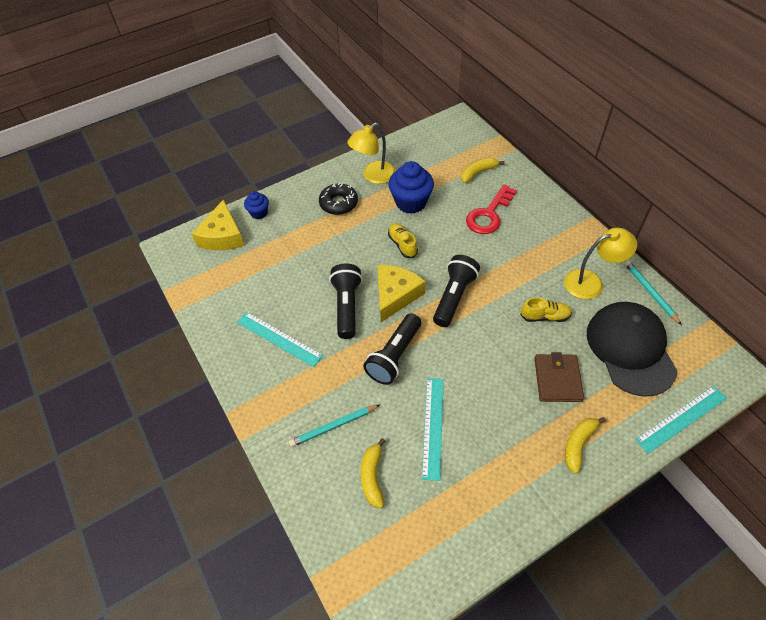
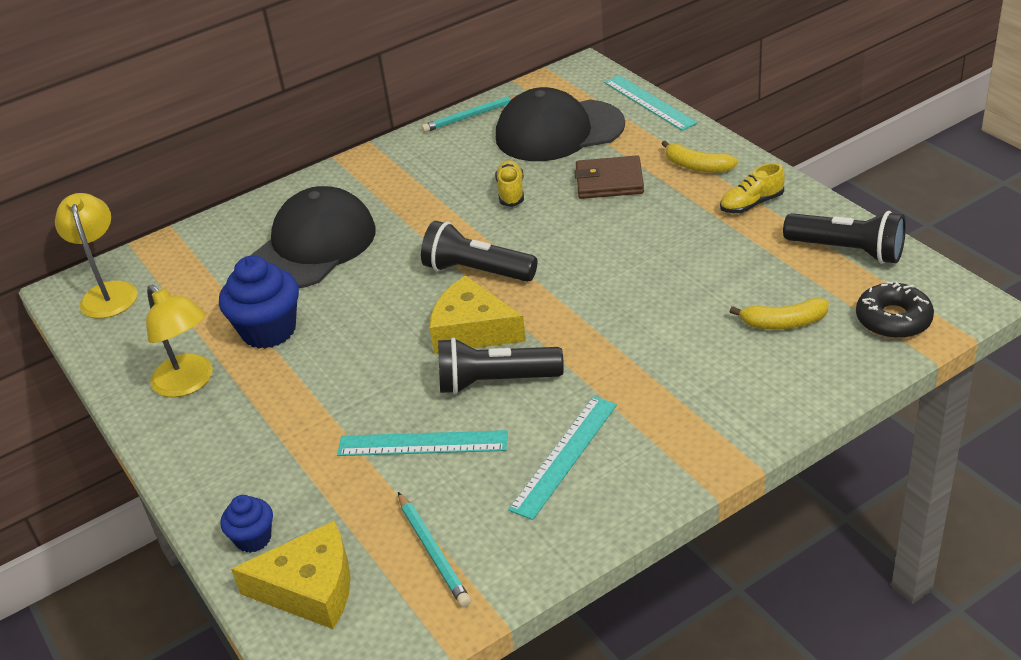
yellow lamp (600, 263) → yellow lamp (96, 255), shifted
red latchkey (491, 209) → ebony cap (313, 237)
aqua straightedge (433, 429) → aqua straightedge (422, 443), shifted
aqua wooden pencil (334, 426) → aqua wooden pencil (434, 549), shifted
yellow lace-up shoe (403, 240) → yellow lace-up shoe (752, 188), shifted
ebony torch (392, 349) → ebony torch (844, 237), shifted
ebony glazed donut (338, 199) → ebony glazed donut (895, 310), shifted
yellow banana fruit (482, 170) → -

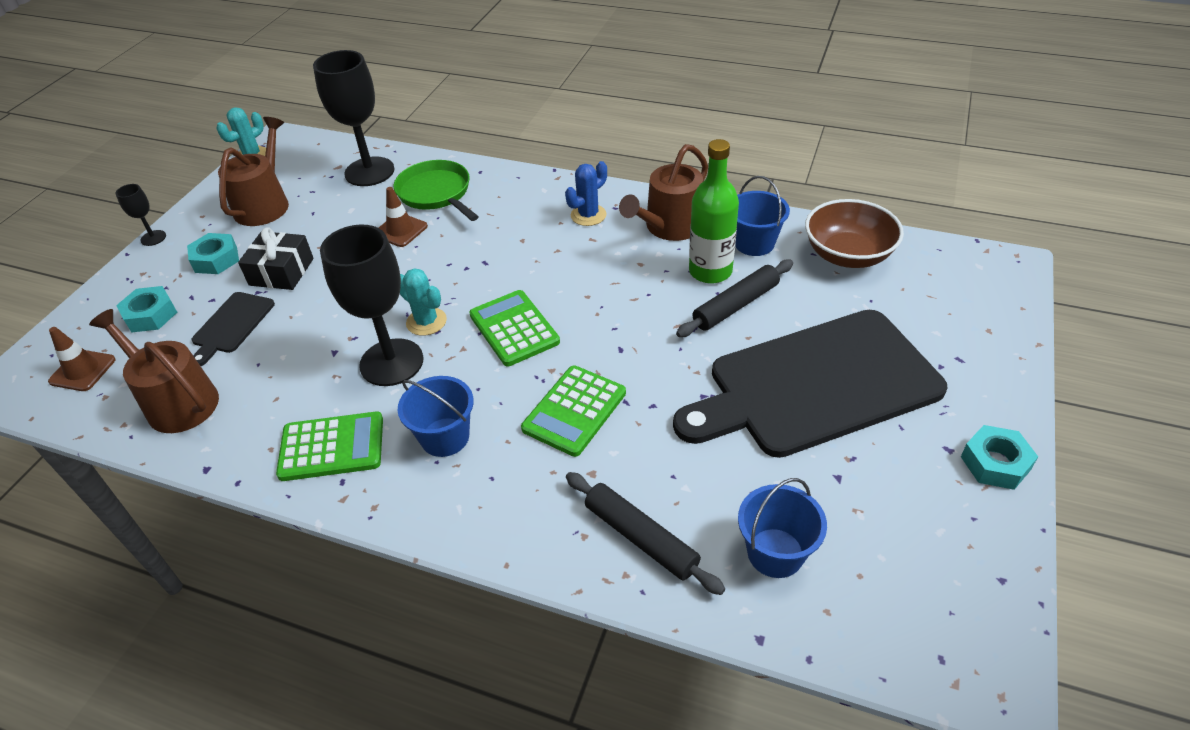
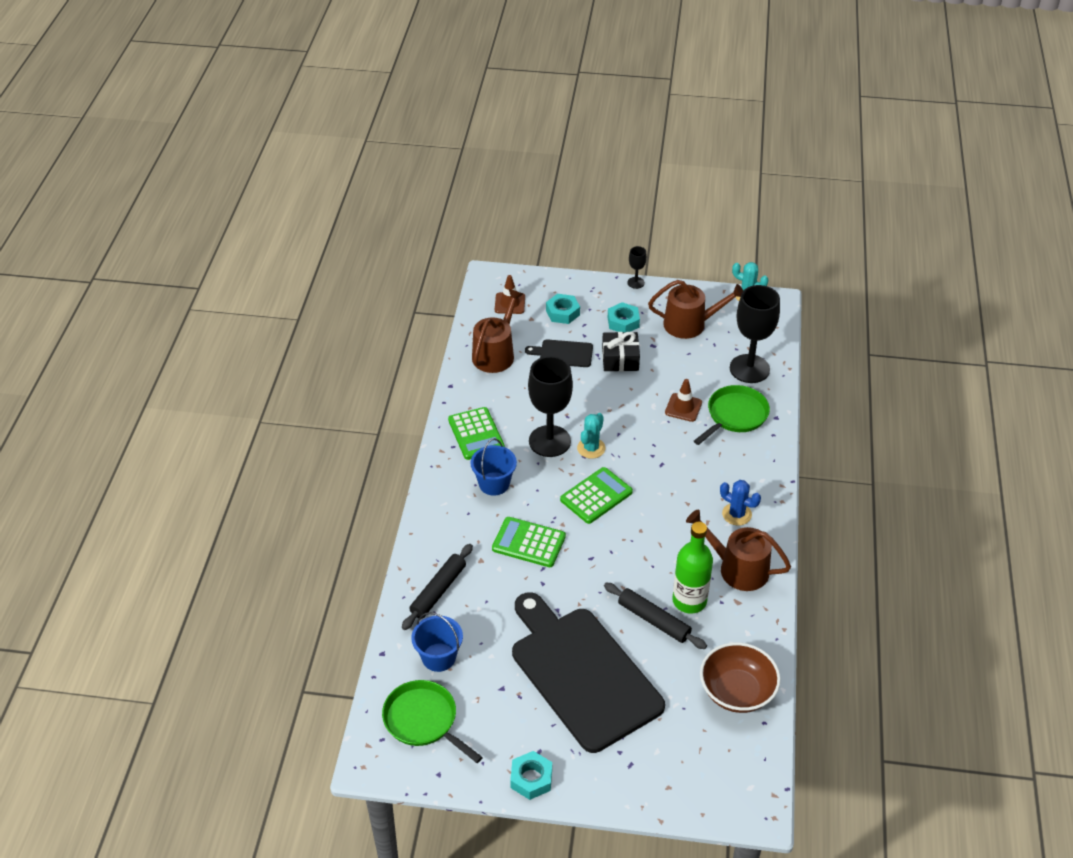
- → leaf-green pan (432, 721)
blue sand bucket (762, 216) → -

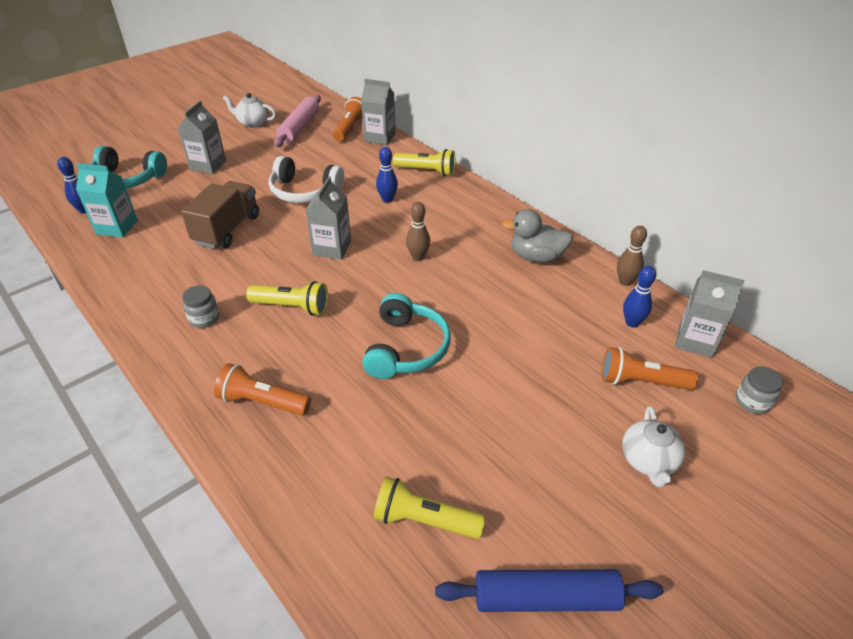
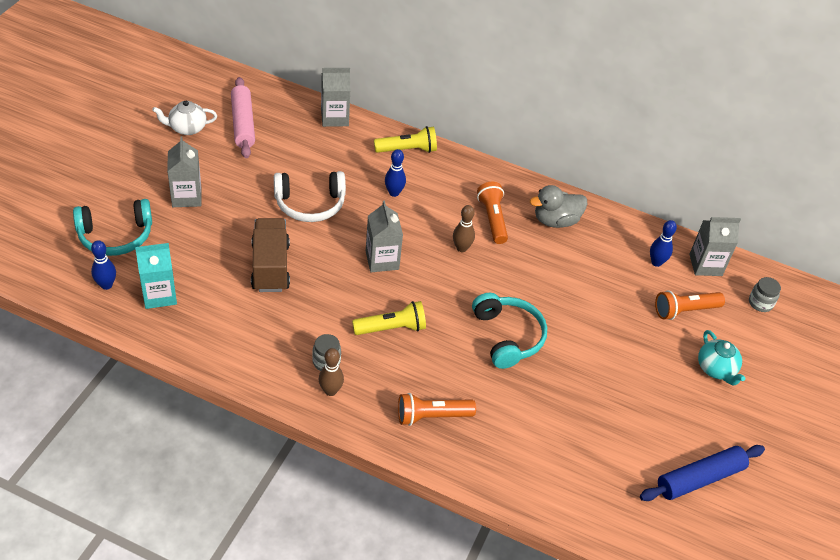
brown tenpin (632, 256) → brown tenpin (331, 372), shifted
orange-coloured torch (348, 119) → orange-coloured torch (492, 213), shifted
snow-white tea pot (653, 446) → aqua tea pot (721, 358)
yellow torch (429, 508) → -

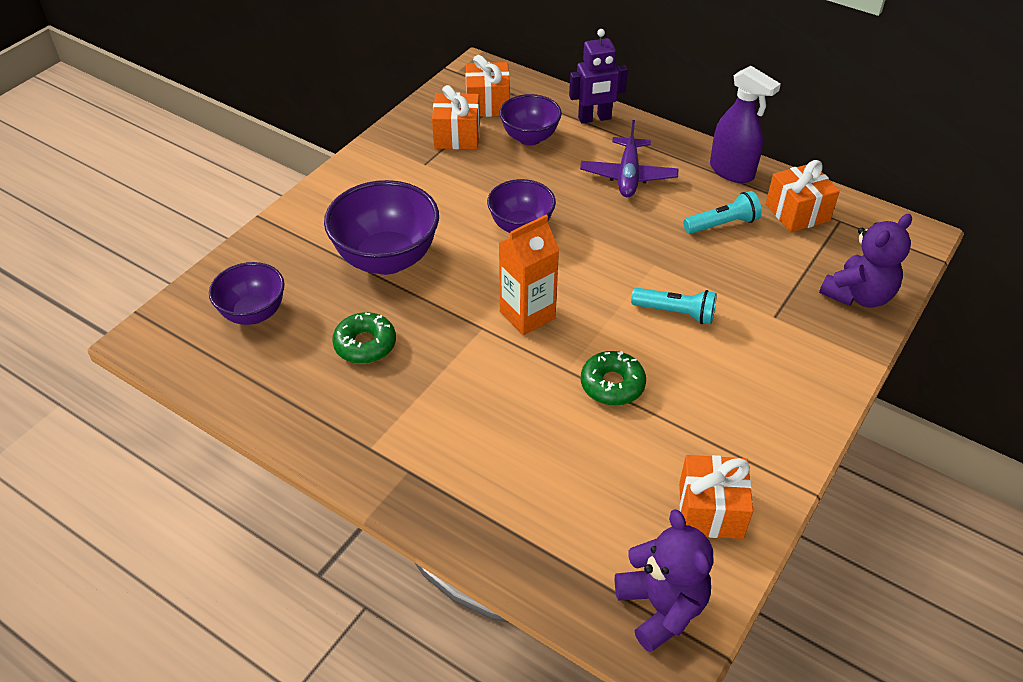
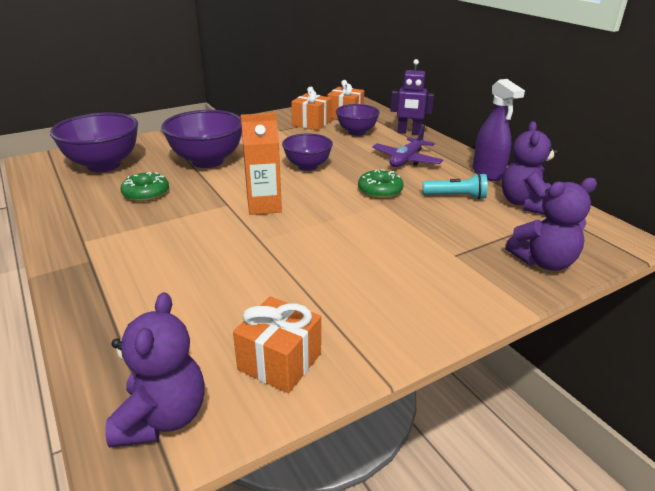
violet serving bowl (247, 293) → violet serving bowl (94, 142), x1.60
leaf-green glazed donut (613, 378) → leaf-green glazed donut (381, 184), shifted
orange-coloured wrapped gift (803, 196) → violet teddy (530, 168)
aqua torch (674, 306) → -

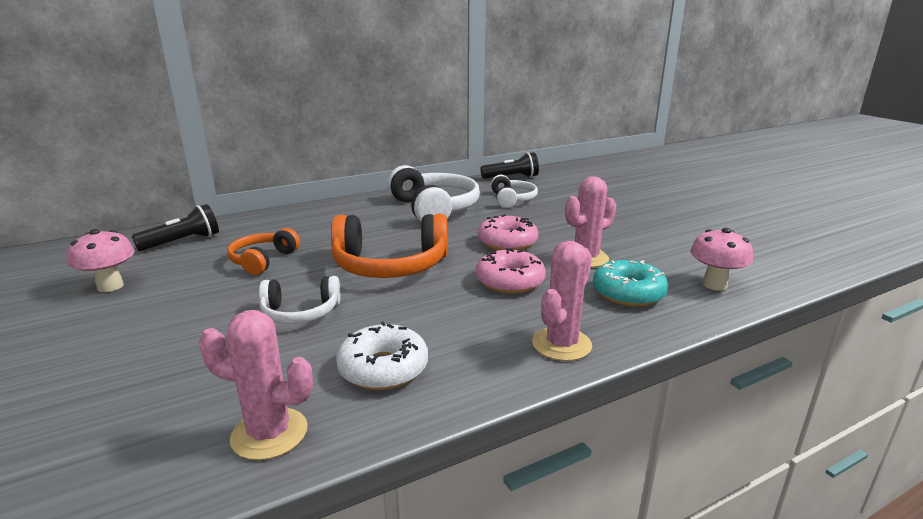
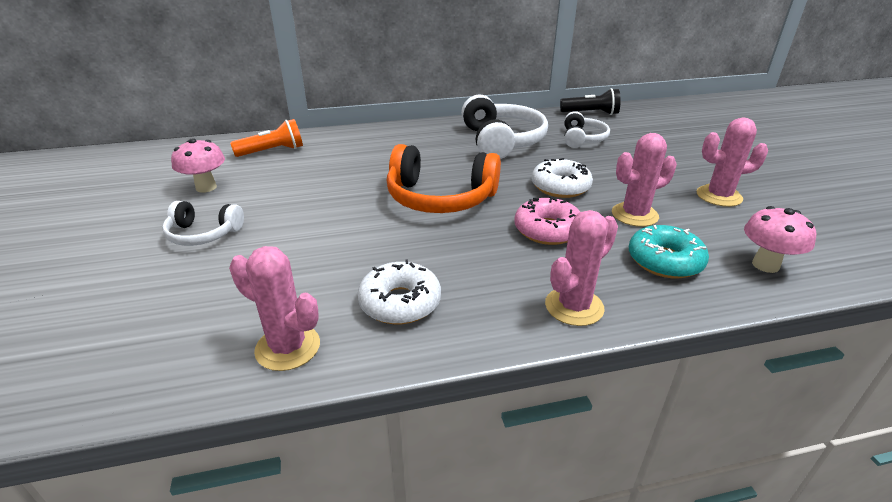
snow-white headset (299, 300) → snow-white headset (203, 223), shifted
ebony torch (175, 227) → orange-coloured torch (266, 138)
pink glazed donut (508, 232) → snow-white glazed donut (562, 178)
- → pink cactus (732, 162)
orange-coloured headset (263, 251) → -

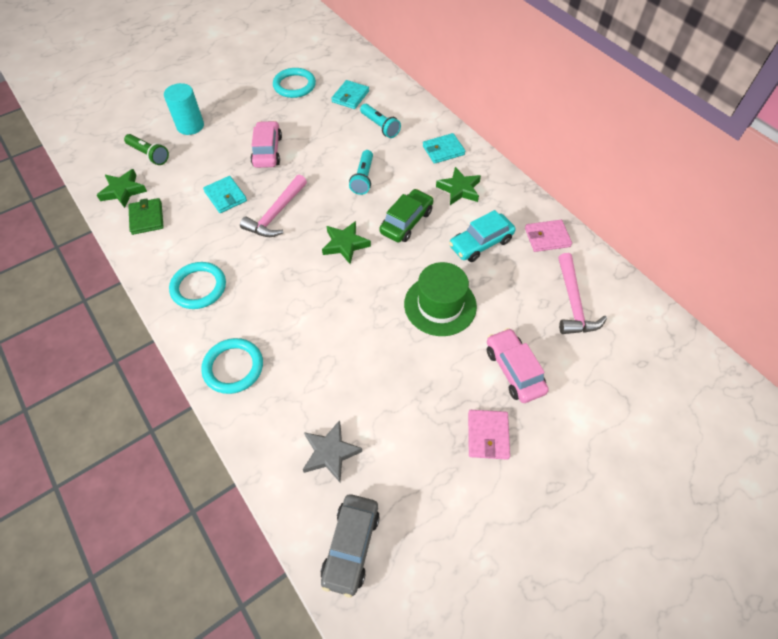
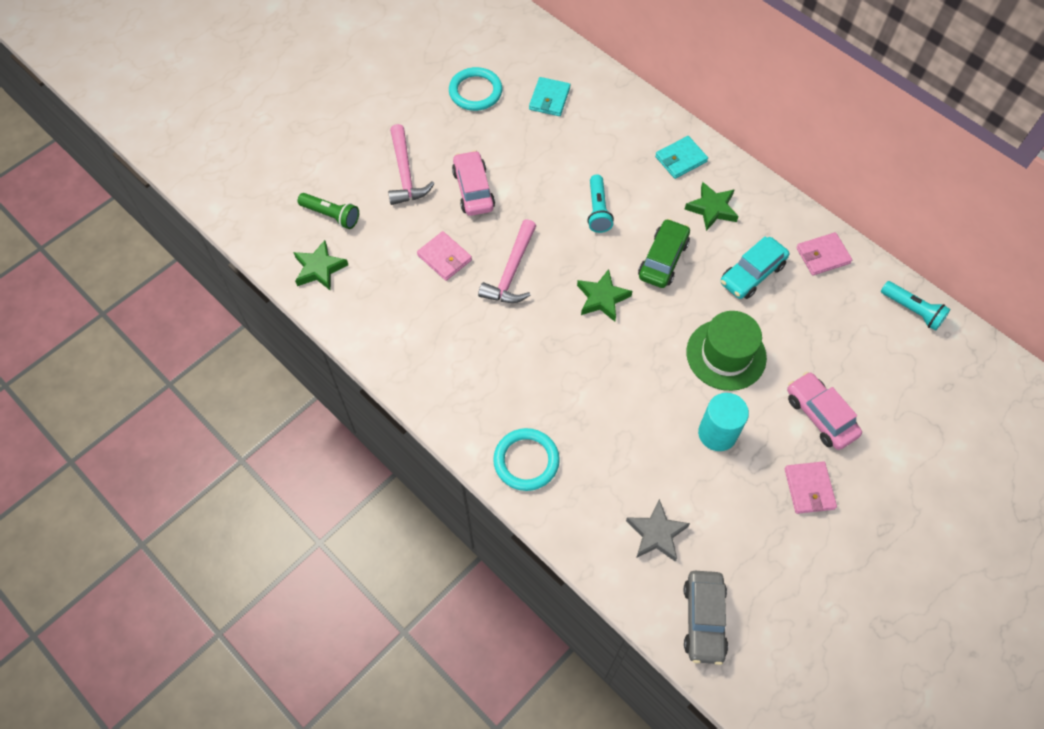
pink carpenter's hammer (582, 293) → pink carpenter's hammer (411, 164), shifted
aqua card wallet (225, 194) → pink card wallet (444, 256)
aqua cylinder (184, 109) → aqua cylinder (723, 422), shifted
aqua torch (380, 121) → aqua torch (916, 306), shifted
leaf-green card wallet (146, 216) → -
aqua ring (197, 285) → -

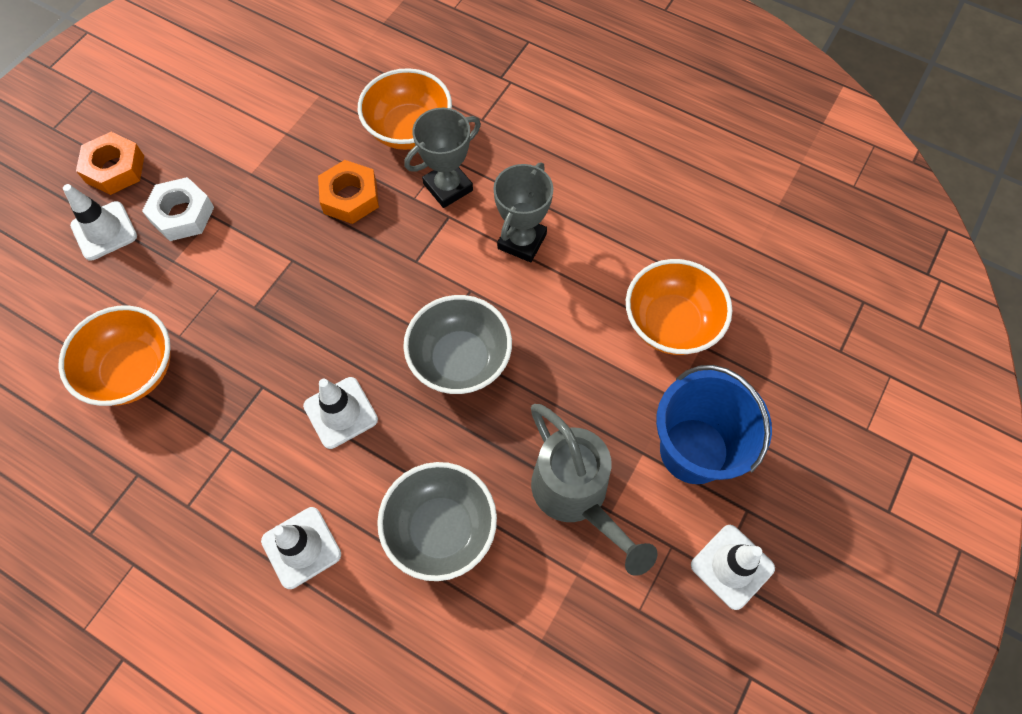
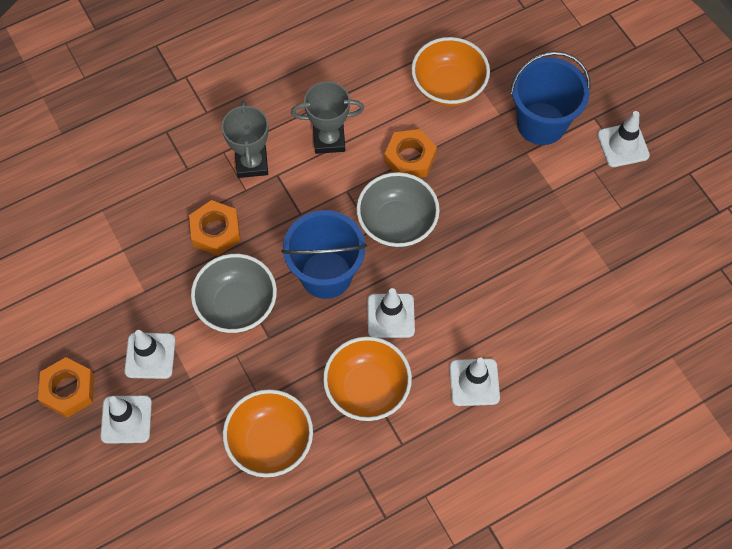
snow-white nut (178, 209) → snow-white road cone (150, 354)
ash-grey serving bowl (437, 521) → ash-grey serving bowl (234, 293), shifted
- → blue sand bucket (324, 254)
ash-grey trophy (523, 212) → ash-grey trophy (327, 117), 60 degrees counterclockwise
orange-coloured serving bowl (405, 109) → orange-coloured serving bowl (367, 378), shifted
- → orange-coloured nut (410, 153)
ash-grey watering can (594, 490) → -

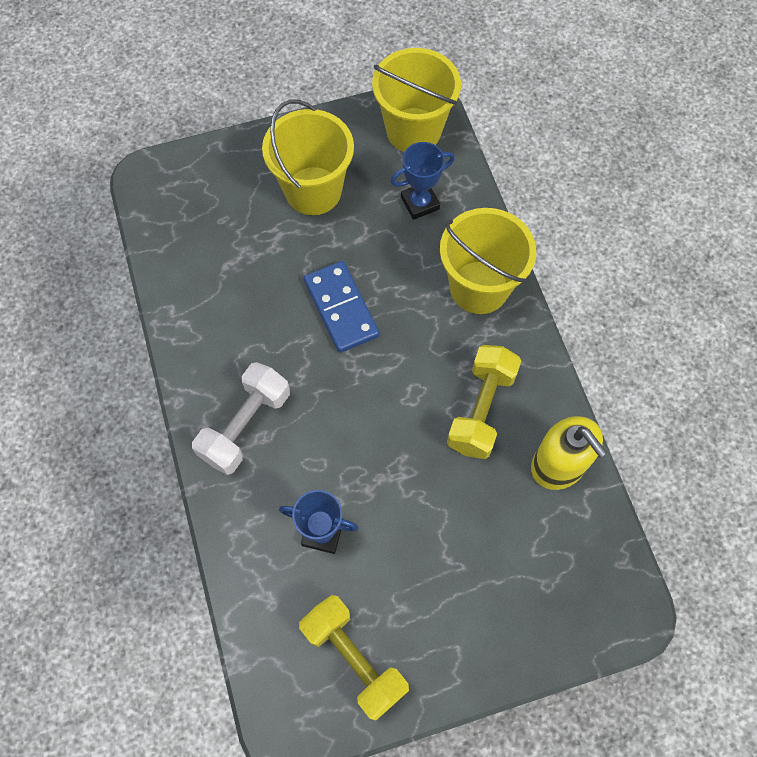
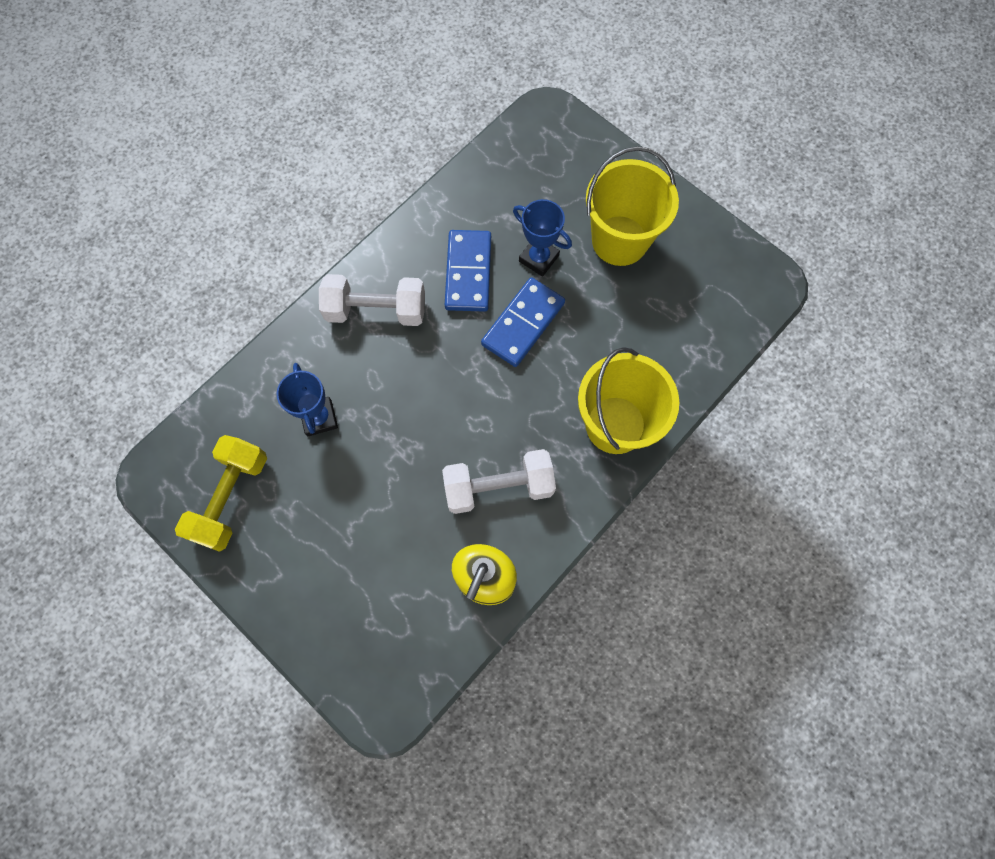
yellow dumbbell (484, 402) → snow-white dumbbell (499, 481)
- → blue domino piece (468, 271)
blue trophy (423, 181) → blue trophy (542, 238), shifted
yellow sand bucket (416, 100) → -

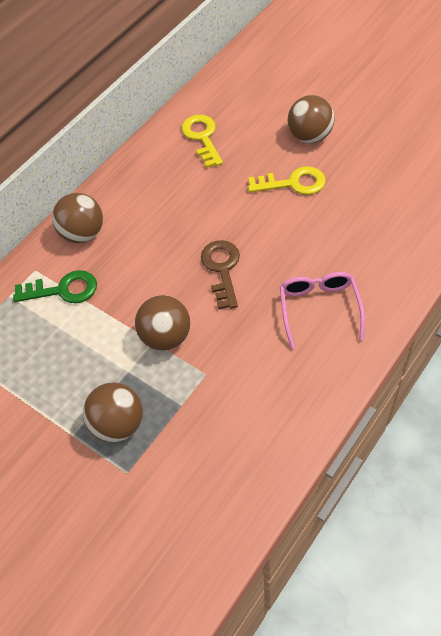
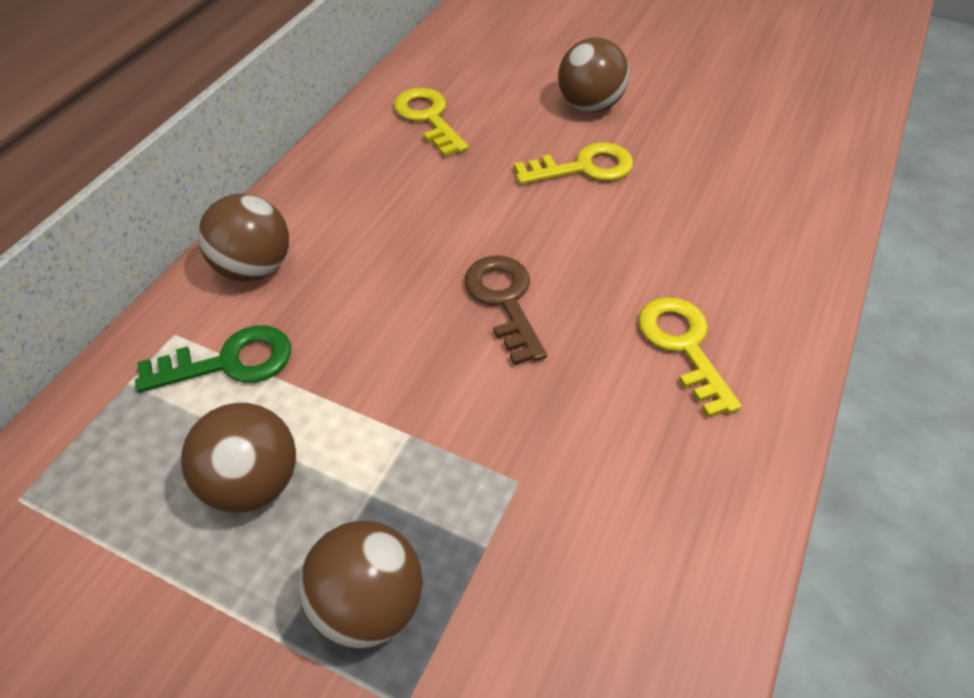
brown sphere (162, 323) → brown sphere (238, 458), shifted
pink glasses (322, 310) → yellow latchkey (690, 357)

